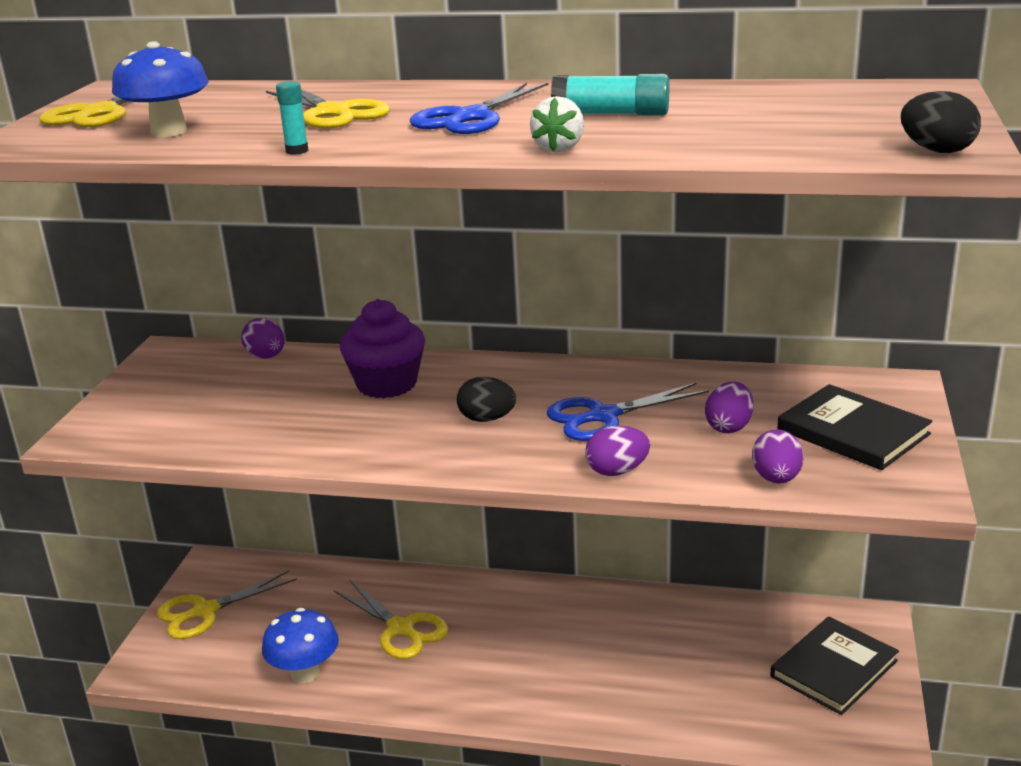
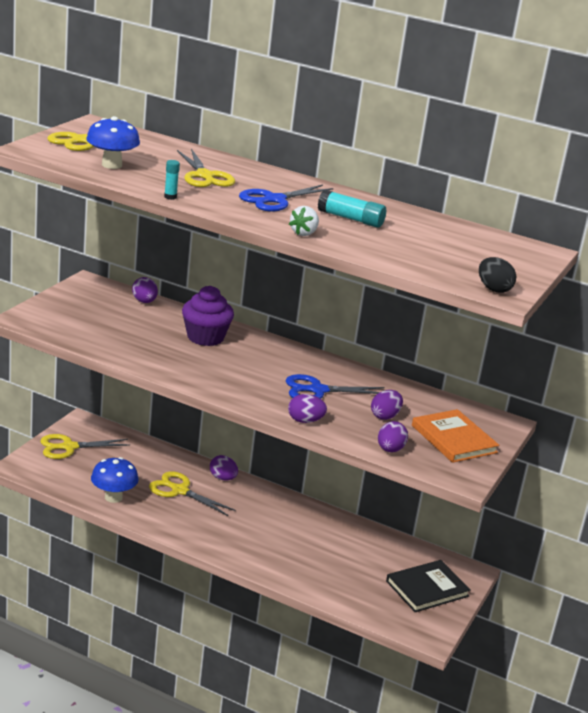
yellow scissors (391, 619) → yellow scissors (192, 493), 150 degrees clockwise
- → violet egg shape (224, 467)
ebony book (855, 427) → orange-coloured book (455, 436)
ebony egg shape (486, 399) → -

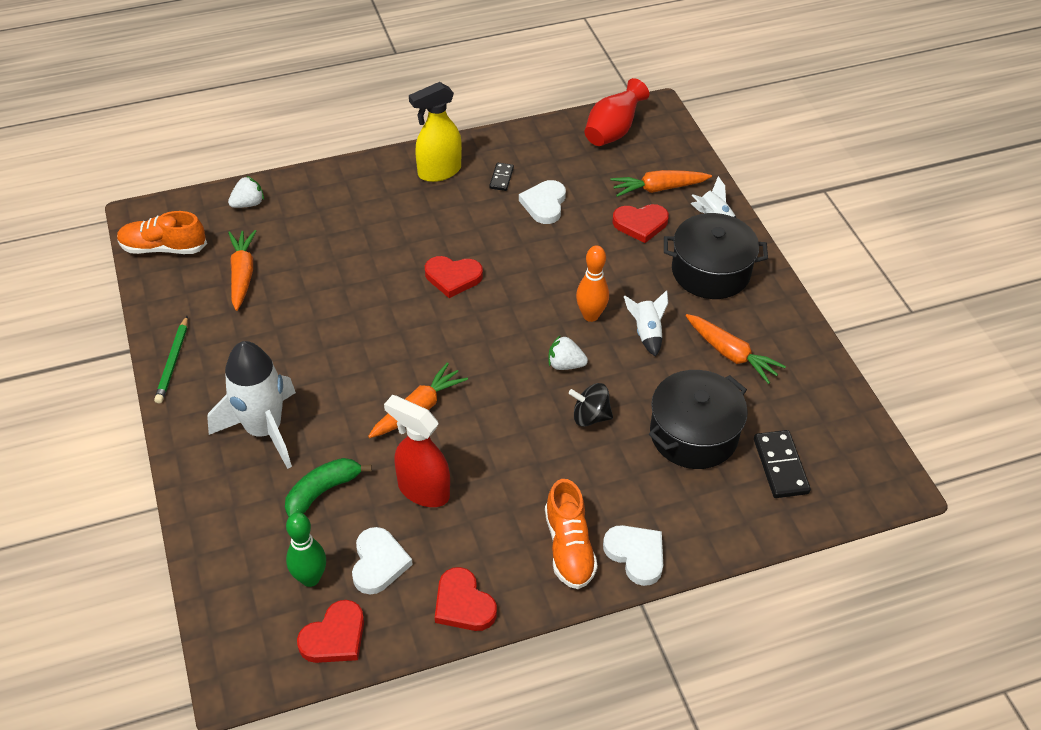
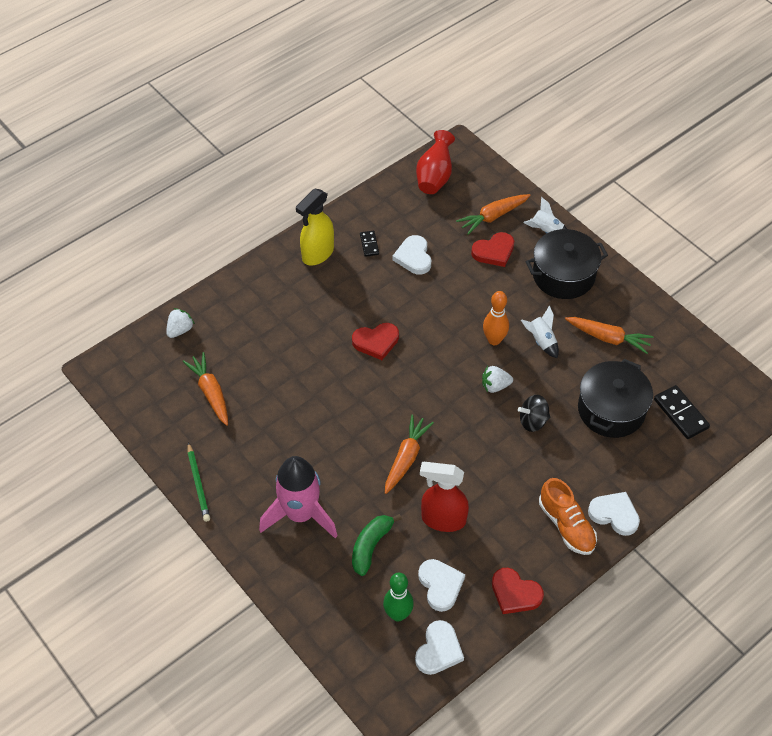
snow-white rocket (251, 405) → pink rocket (298, 497)
red heart (330, 631) → snow-white heart (439, 647)
orange-coloured lace-up shoe (162, 232) → -

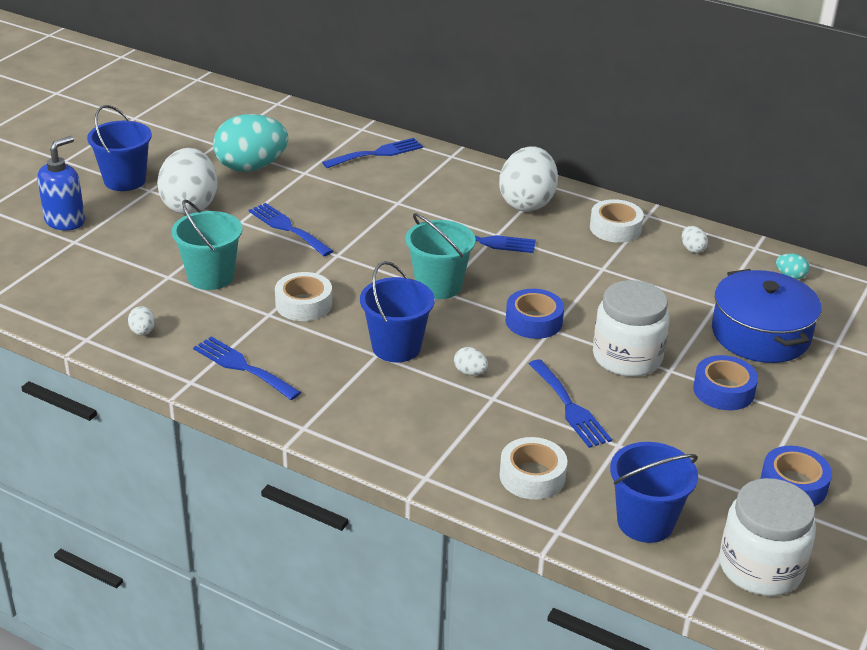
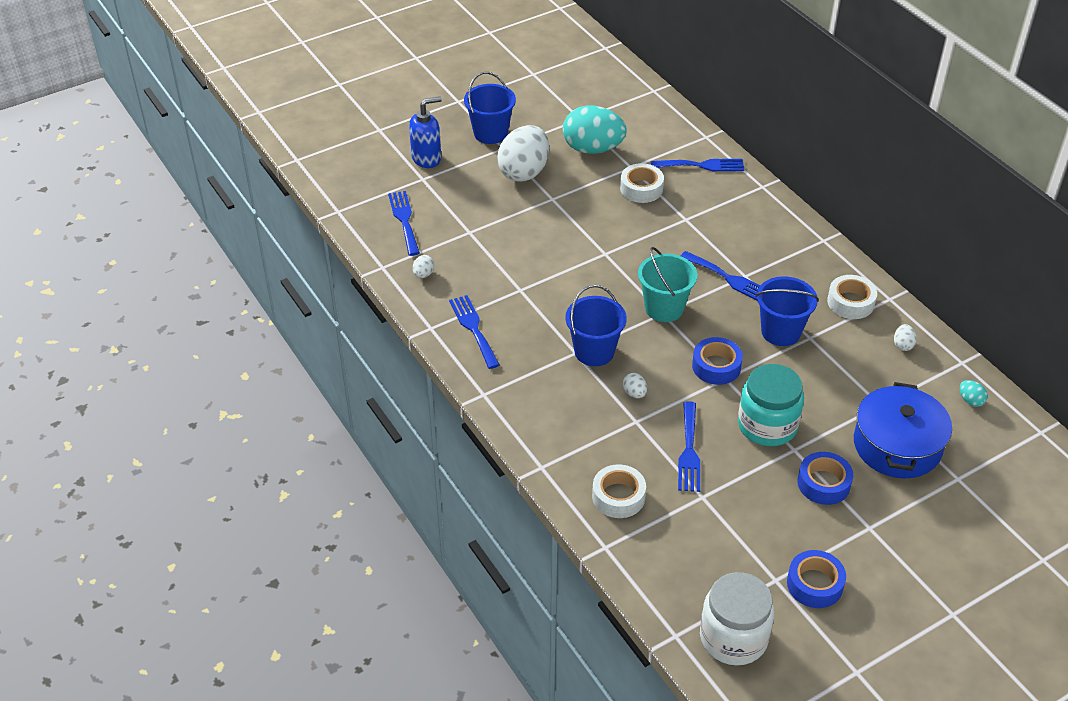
blue dinner fork (291, 229) → blue dinner fork (404, 223), shifted
snow-white tape (303, 296) → snow-white tape (642, 183), shifted
snow-white jar (631, 328) → aqua jar (771, 405)
blue sand bucket (654, 492) → blue sand bucket (787, 311), shifted
aqua sand bucket (207, 245) → -
snow-white egg shape (528, 179) → -

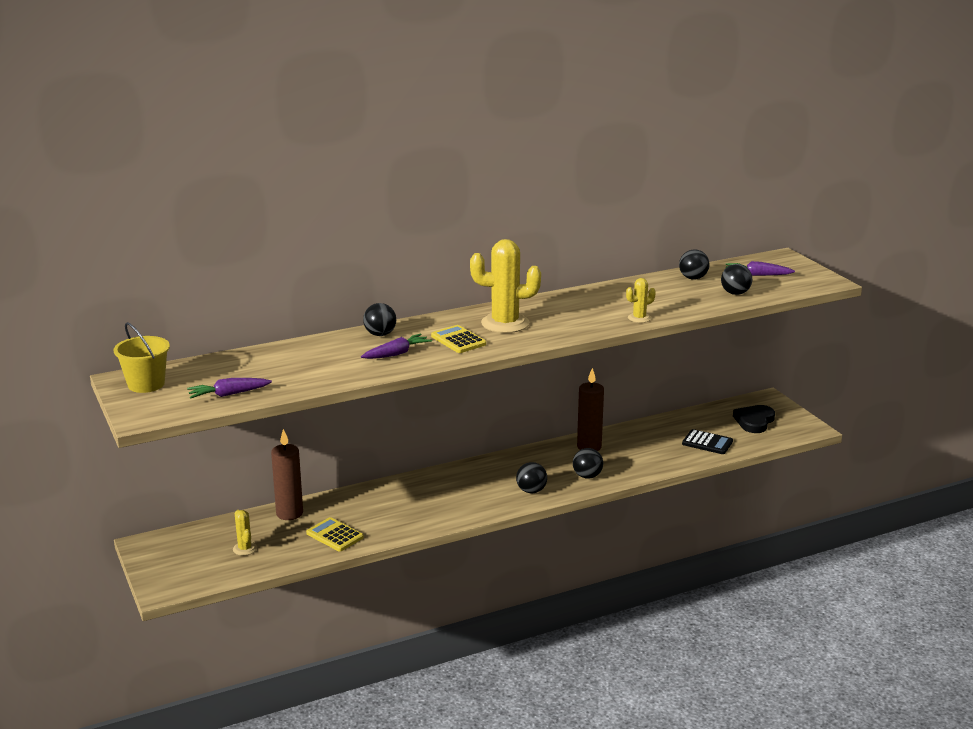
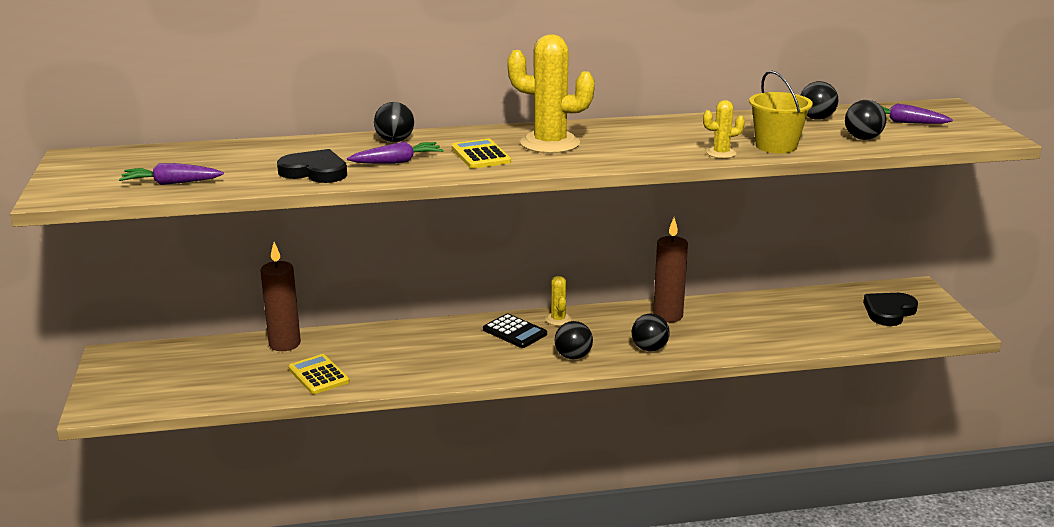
- → ebony heart (312, 166)
ebony adding machine (707, 441) → ebony adding machine (515, 330), shifted
yellow cactus (245, 533) → yellow cactus (558, 301), shifted
yellow sand bucket (142, 357) → yellow sand bucket (781, 111), shifted

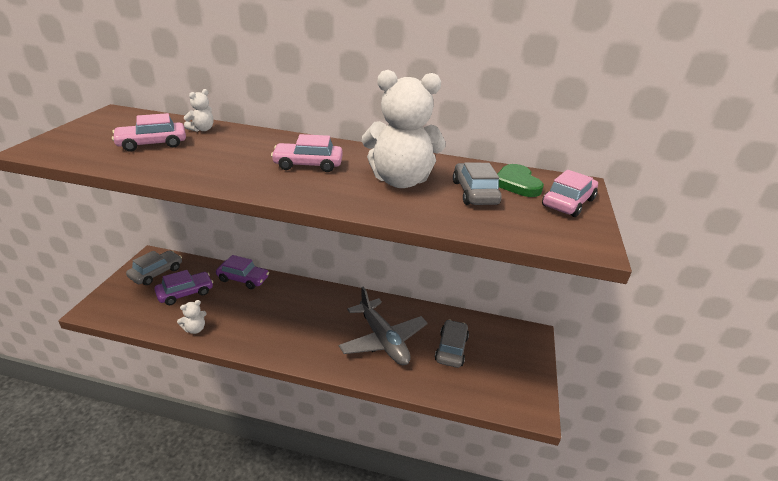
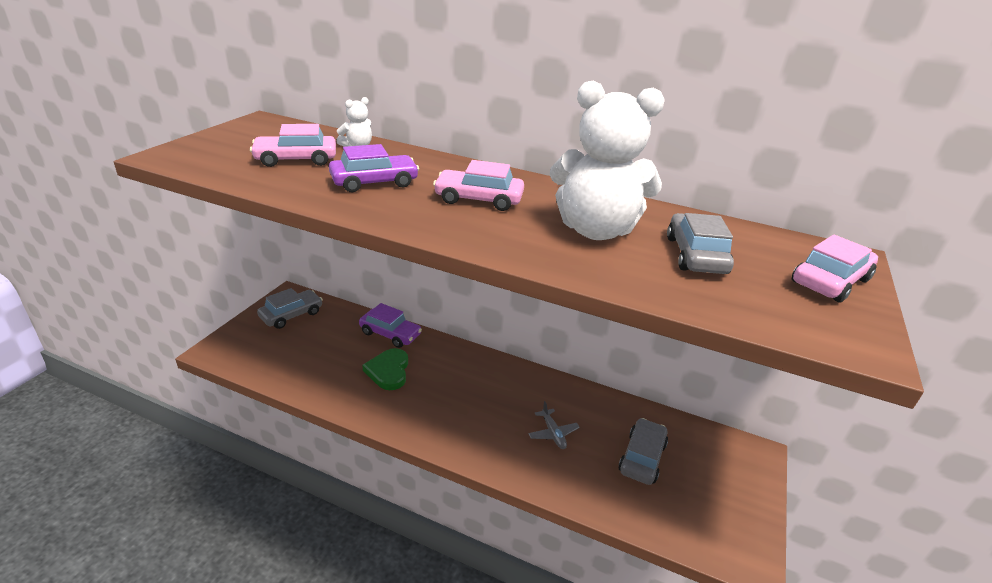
violet toy car (183, 287) → violet toy car (374, 168), shifted
leaf-green heart (520, 180) → leaf-green heart (385, 369), shifted
ash-grey toy plane (383, 326) → ash-grey toy plane (554, 425), x0.44
snow-white teddy (192, 317) → -

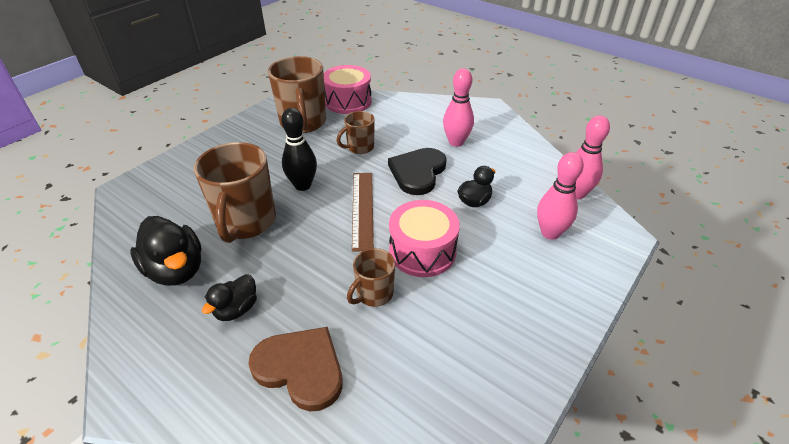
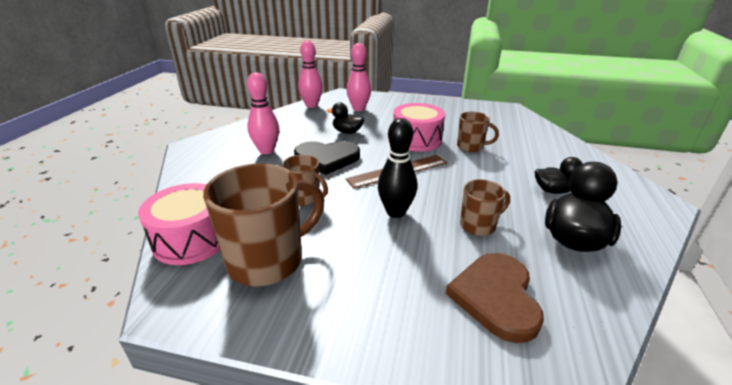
brown heart (295, 369) → brown heart (495, 298), shifted
brown coffee mug (235, 192) → brown coffee mug (485, 207), x0.54

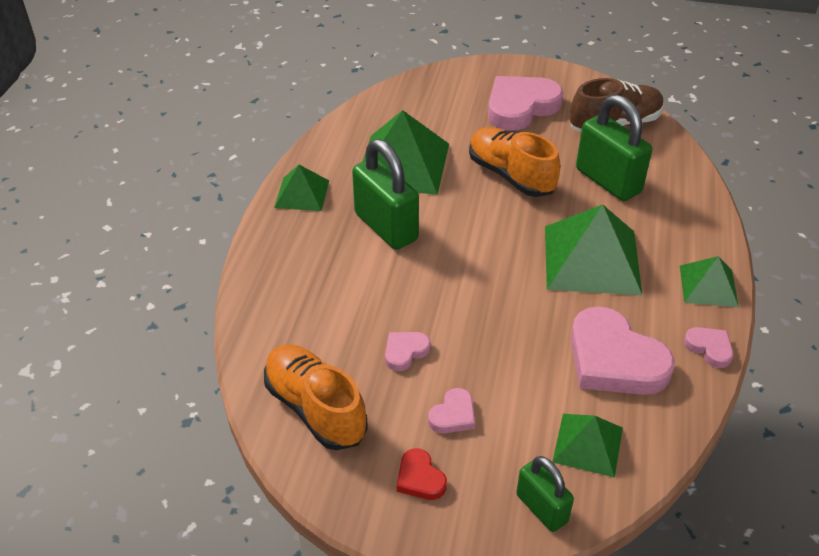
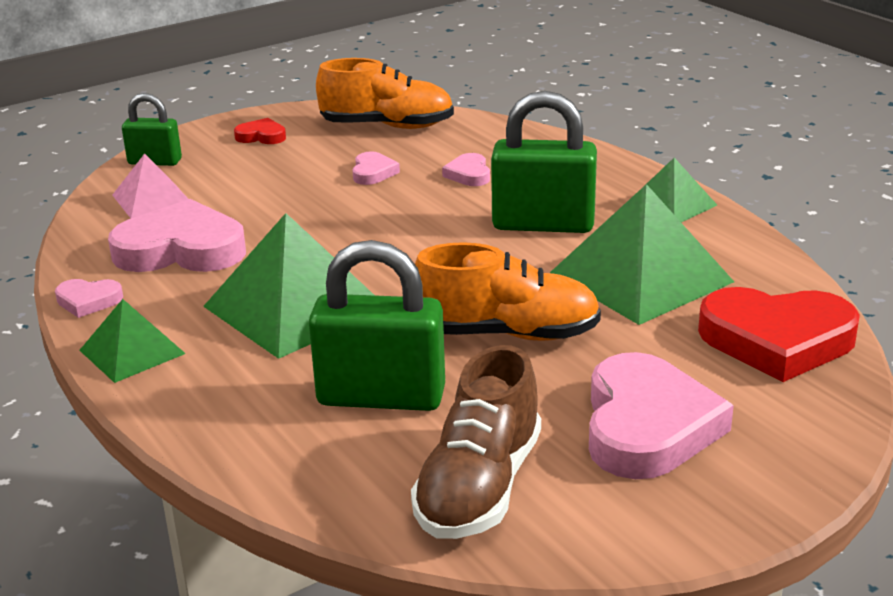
leaf-green pyramid (587, 446) → pink pyramid (150, 185)
pink heart (451, 410) → pink heart (466, 169), shifted
- → red heart (779, 334)

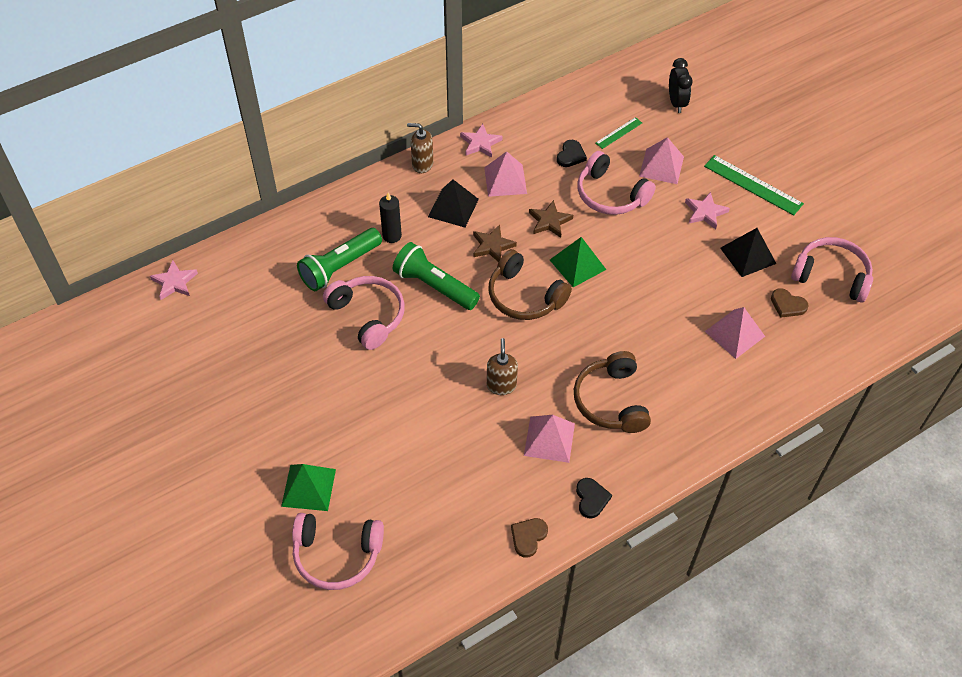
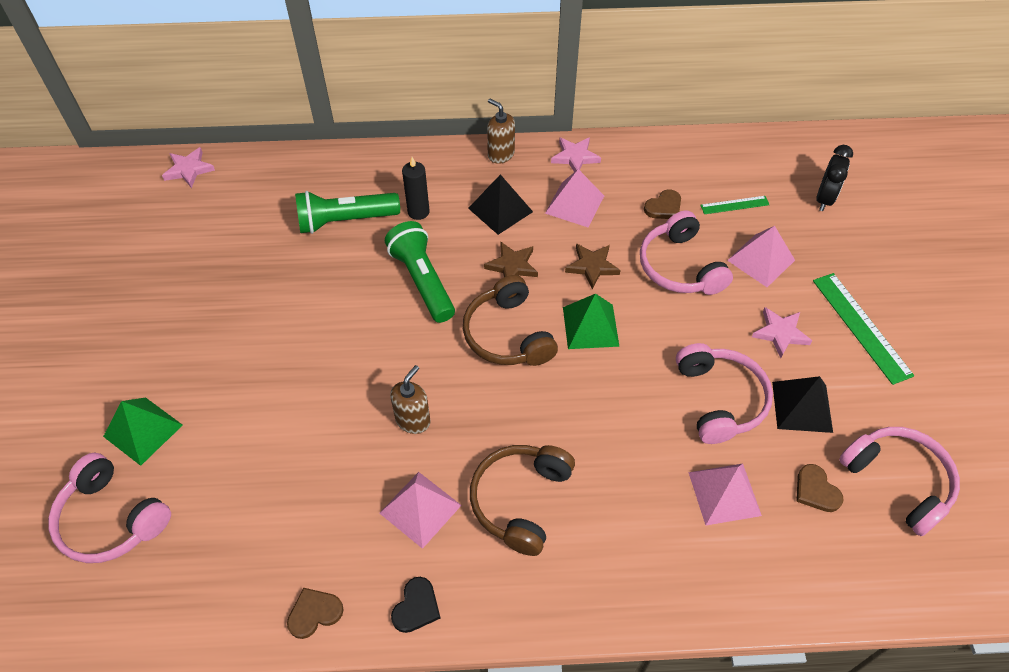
ebony heart (572, 153) → brown heart (662, 204)
pink headset (364, 313) → pink headset (724, 393), shifted

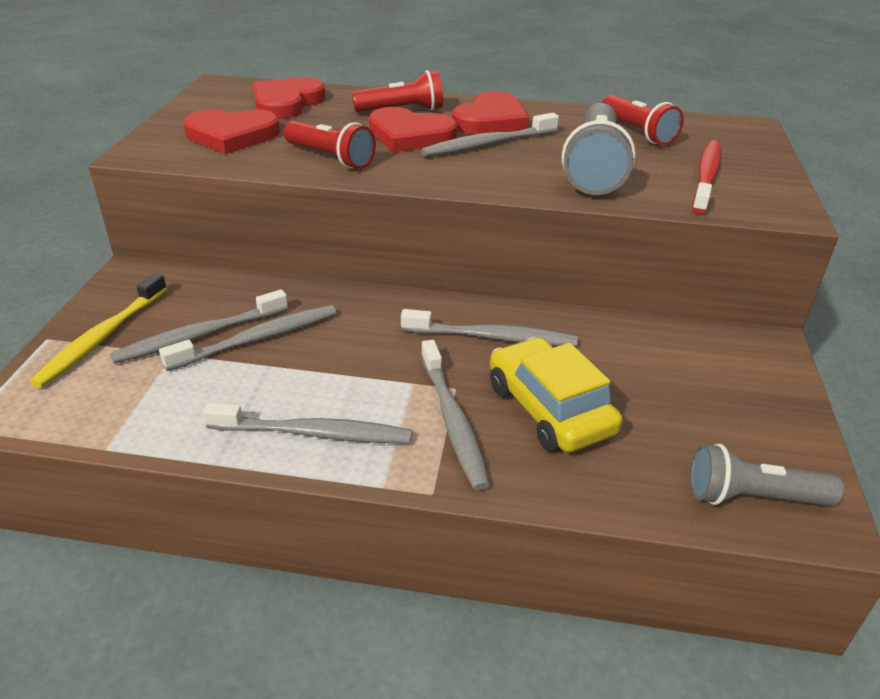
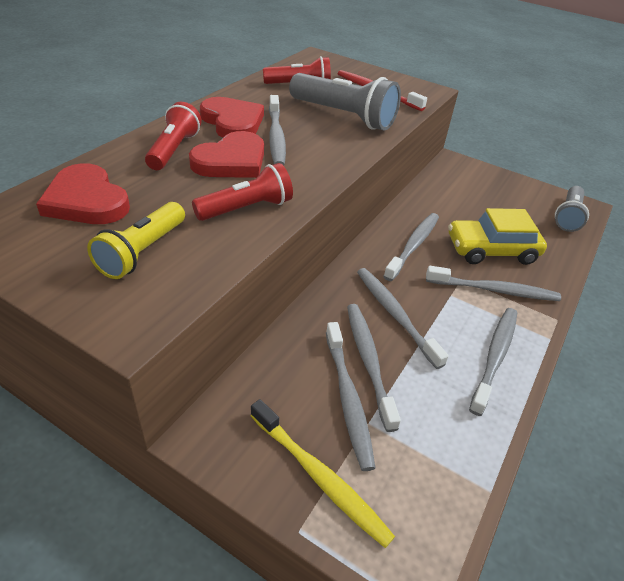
red heart (232, 131) → yellow torch (136, 240)
- → ash-grey tooth brush (403, 318)

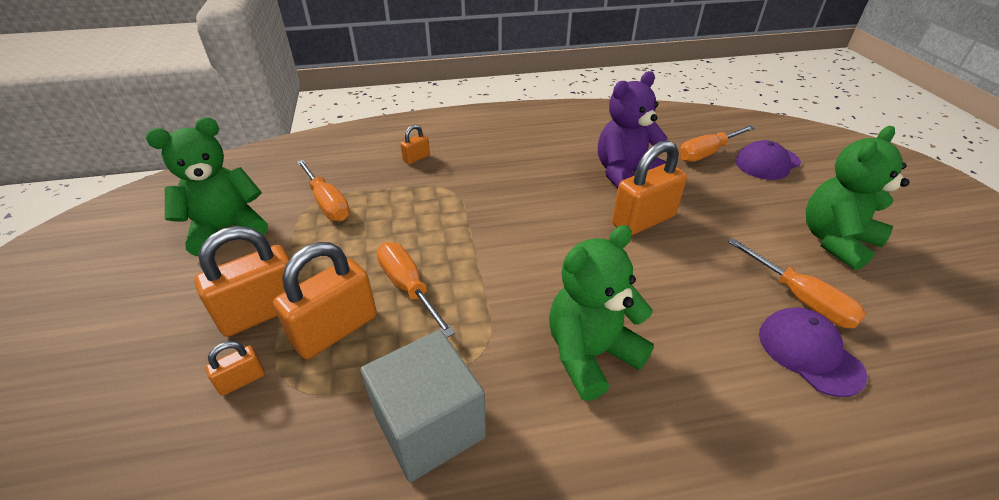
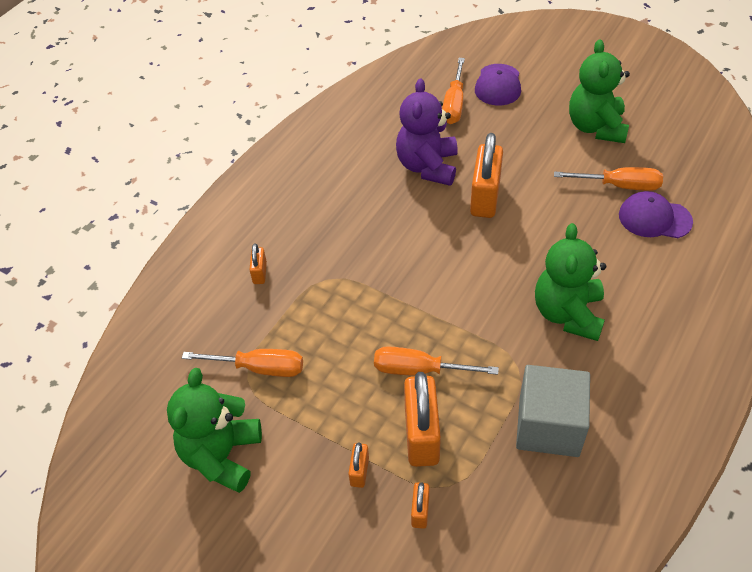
orange-coloured small lock (246, 281) → orange-coloured small lock (358, 465), x0.48

